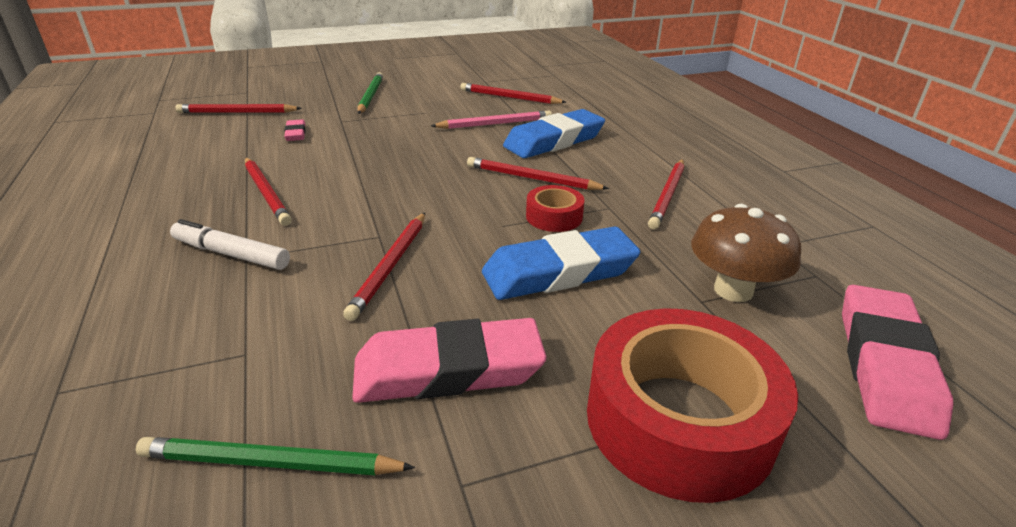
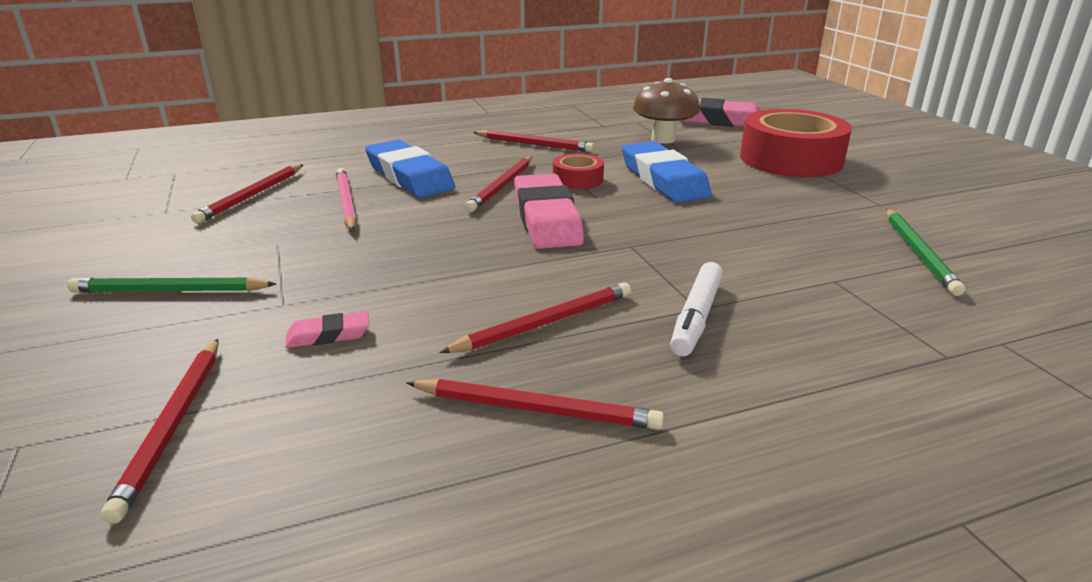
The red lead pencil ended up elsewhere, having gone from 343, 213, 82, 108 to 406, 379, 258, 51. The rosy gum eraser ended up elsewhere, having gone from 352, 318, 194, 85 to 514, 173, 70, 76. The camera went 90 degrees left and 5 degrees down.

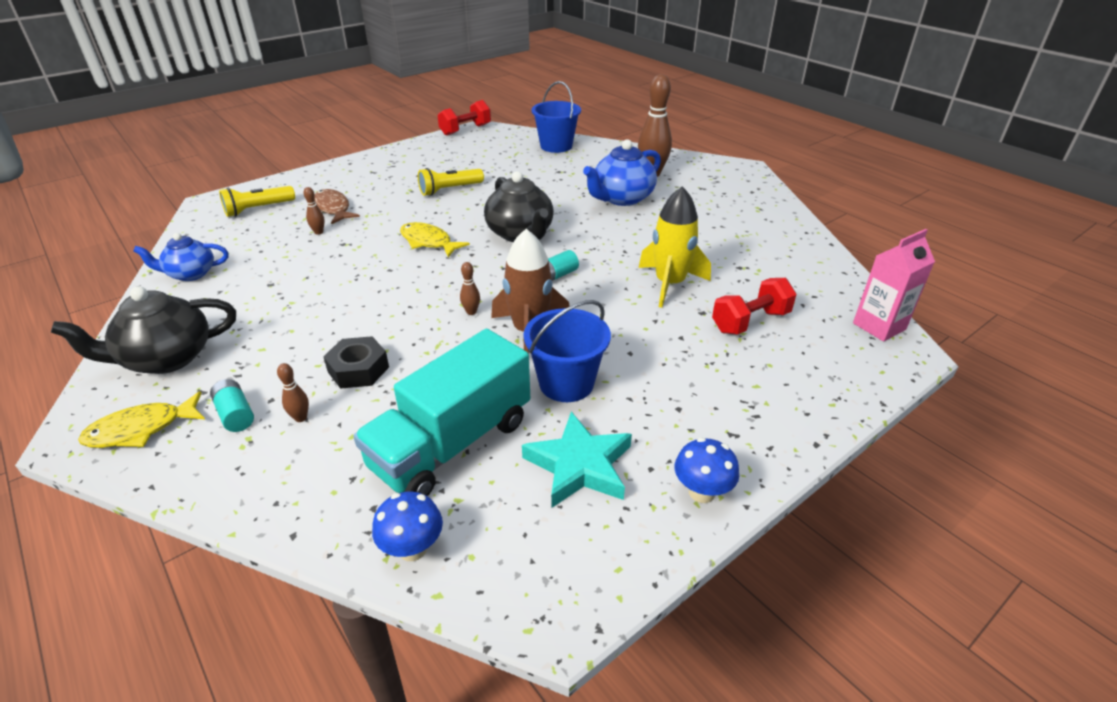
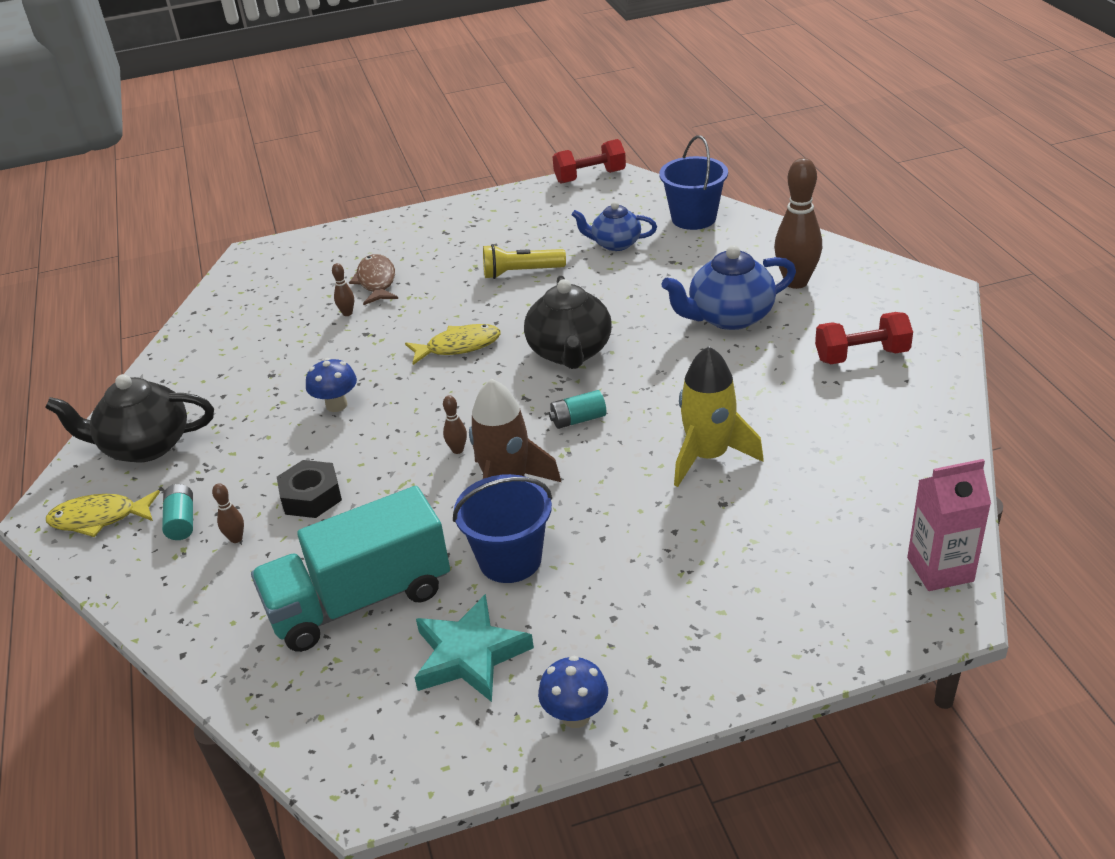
The second view lost the bright yellow torch at 219, 186, 76, 31. The royal blue china teapot ended up elsewhere, having gone from 133, 233, 96, 48 to 572, 202, 85, 49. The royal blue fungus ended up elsewhere, having gone from 372, 492, 71, 69 to 306, 358, 51, 54. The red dumbbell ended up elsewhere, having gone from 712, 278, 85, 57 to 815, 312, 98, 52. The bright yellow fish at 400, 222, 70, 35 ended up facing another way, 105 degrees clockwise from before. The camera went 25 degrees right and 0 degrees up.

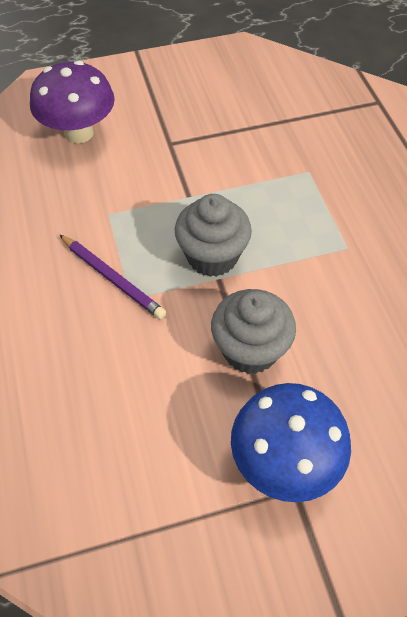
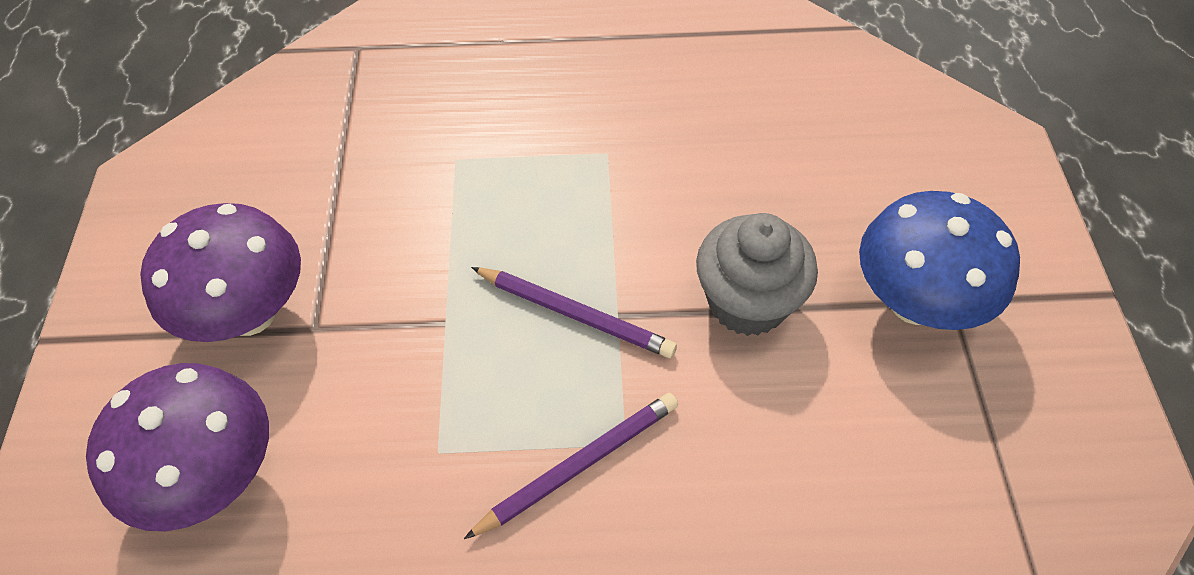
The second view gained the purple fungus at 140, 203, 161, 139. Where the ash-grey muffin stood at 175, 194, 77, 83, the purple lead pencil came to stand at 471, 267, 206, 91. The camera went 75 degrees left and 0 degrees up.

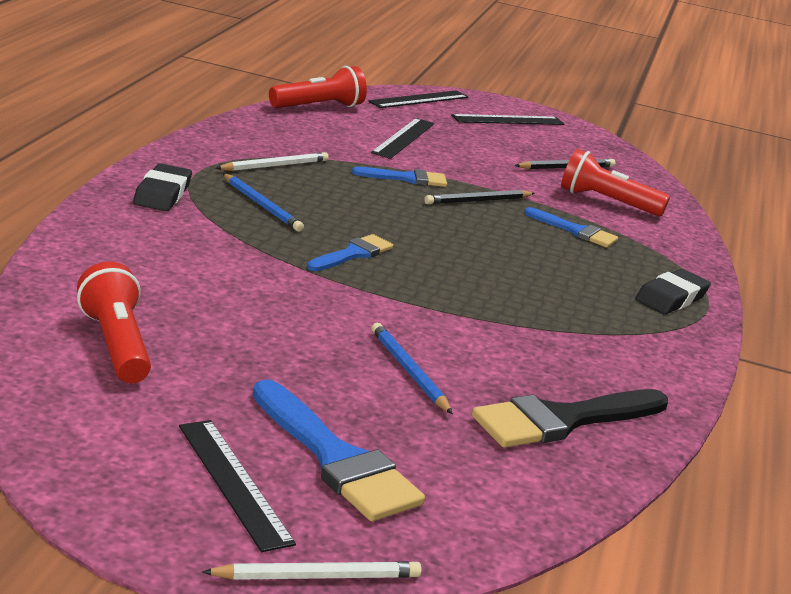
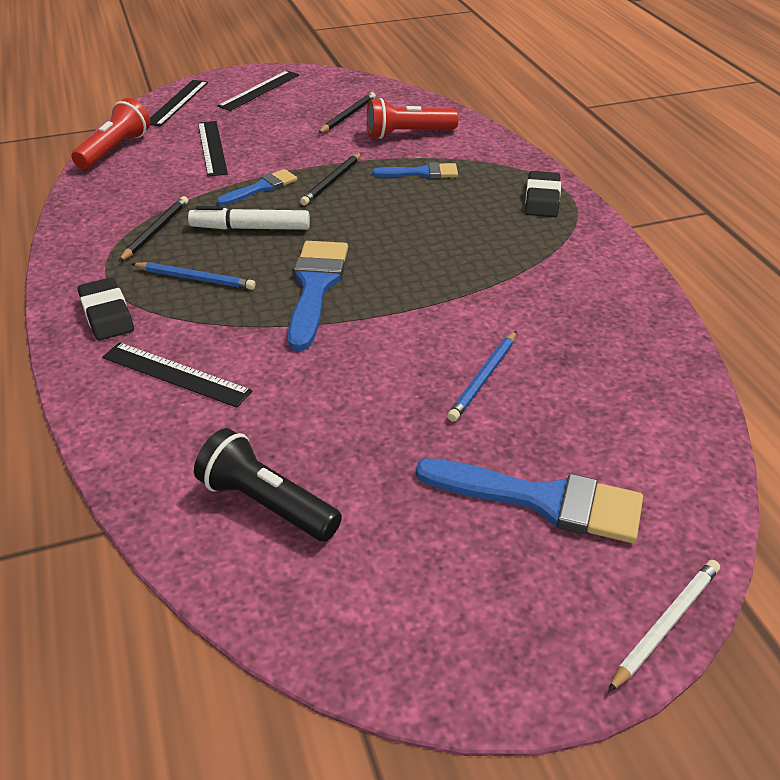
The second view lost the ebony brush at 472, 389, 196, 59. The second view gained the snow-white marker at 188, 206, 122, 24. The ebony straightedge ended up elsewhere, having gone from 179, 420, 117, 132 to 102, 342, 150, 66. What was the red torch at 77, 262, 74, 121 turned into the ebony torch at 194, 428, 148, 113. What was the snow-white lead pencil at 216, 152, 113, 19 turned into the ebony lead pencil at 119, 196, 69, 66. The royal blue lead pencil at 371, 323, 82, 91 ended up facing another way, 90 degrees counterclockwise from before. The size of the royal blue brush at 307, 234, 86, 37 changed by a factor of 1.70. The camera went 30 degrees left and 15 degrees up.

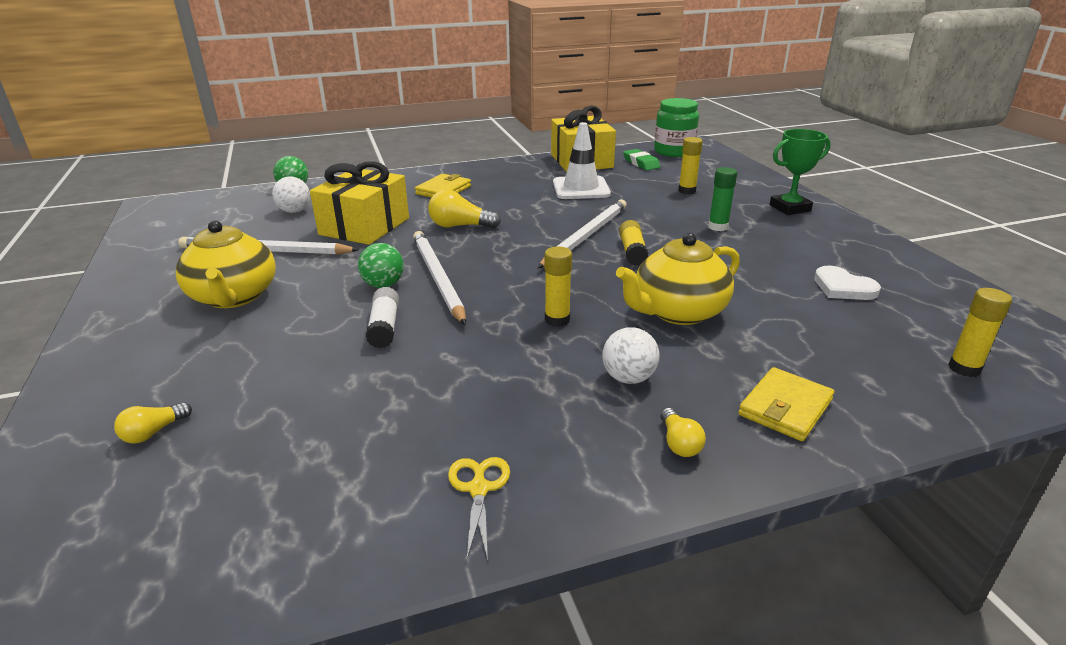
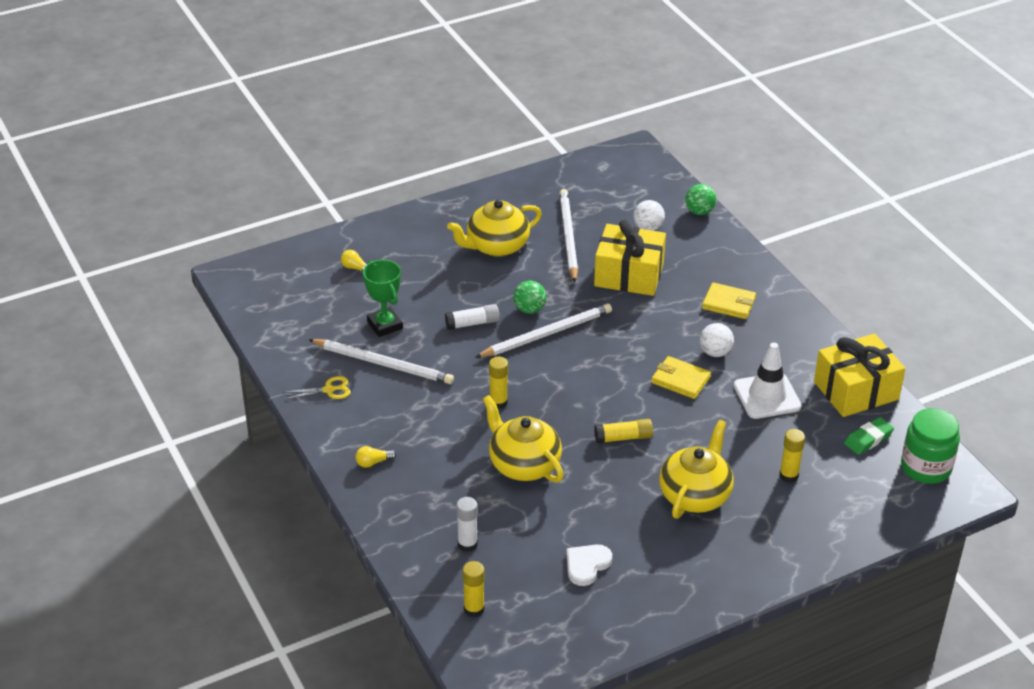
The second view lost the bright yellow bulb at 428, 190, 73, 39. The second view gained the snow-white glue stick at 456, 497, 22, 55. The snow-white lead pencil ended up elsewhere, having gone from 538, 199, 89, 69 to 308, 339, 146, 45. The snow-white play ball ended up elsewhere, having gone from 602, 327, 58, 57 to 700, 323, 34, 34. The bright yellow billfold ended up elsewhere, having gone from 738, 367, 96, 74 to 651, 356, 60, 43. The green award cup ended up elsewhere, having gone from 769, 129, 62, 86 to 363, 260, 40, 77. Where the green glue stick stood at 708, 167, 29, 64, the bright yellow china teapot came to stand at 659, 420, 75, 99. The camera went 80 degrees right and 10 degrees up.

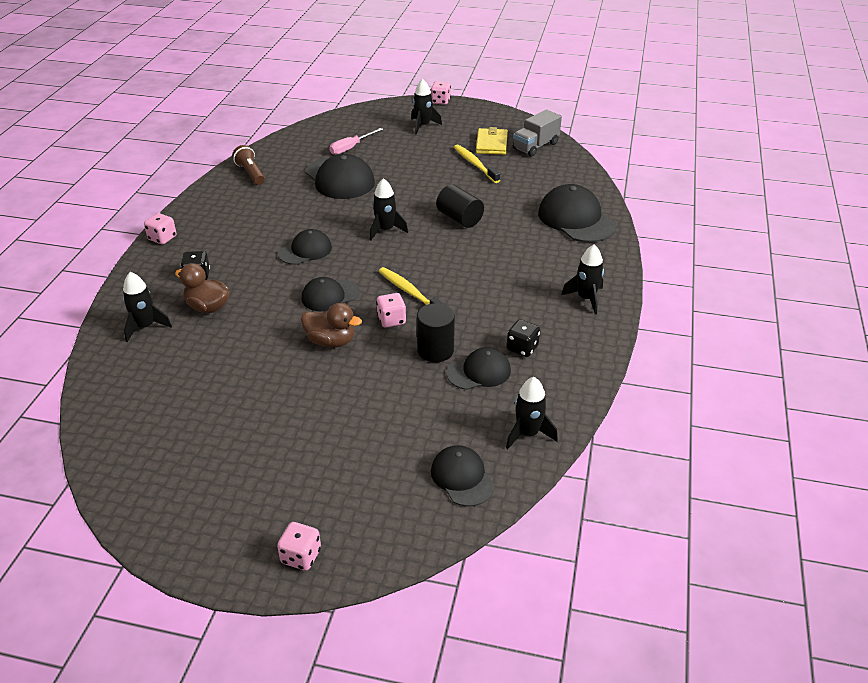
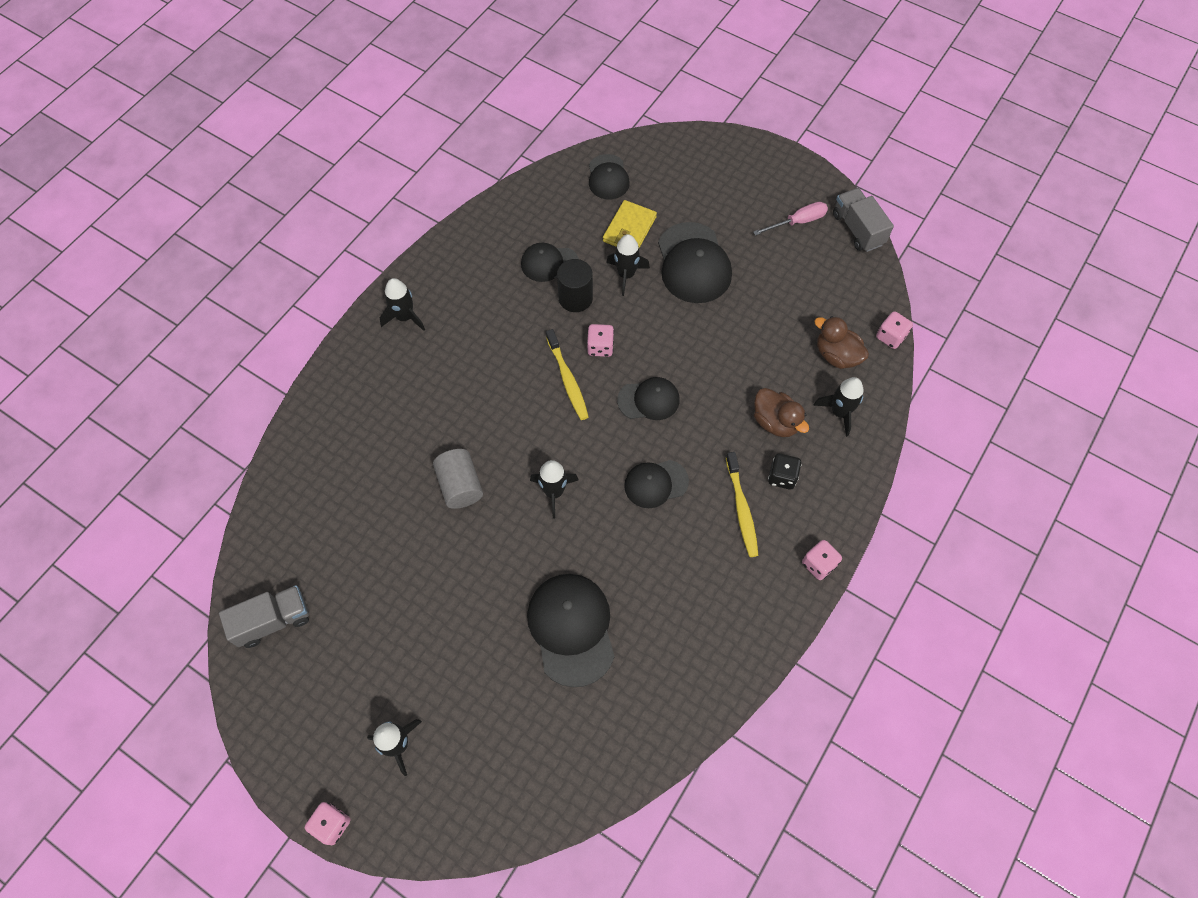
The second view lost the dark brown torch at 232, 145, 33, 40. The second view lost the ebony dice at 507, 319, 33, 38. The second view gained the ash-grey truck at 833, 188, 61, 64. The rosy dice ended up elsewhere, having gone from 277, 522, 44, 49 to 876, 311, 37, 38. The dark brown rubber duck ended up elsewhere, having gone from 301, 303, 61, 44 to 814, 316, 55, 53. The rosy screwdriver ended up elsewhere, having gone from 329, 128, 54, 27 to 753, 202, 75, 34. The bright yellow toothbrush ended up elsewhere, having gone from 454, 145, 46, 38 to 726, 452, 33, 105. The bright yellow billfold ended up elsewhere, having gone from 476, 127, 32, 28 to 603, 200, 54, 48. The ebony toy rocket ended up elsewhere, having gone from 506, 377, 52, 72 to 606, 234, 44, 62. The ebony cap ended up elsewhere, having gone from 538, 184, 79, 59 to 658, 222, 74, 81. What was the ebony solid cylinder at 436, 184, 48, 44 turned into the ash-grey solid cylinder at 433, 449, 50, 60. The camera went 160 degrees left and 25 degrees up.

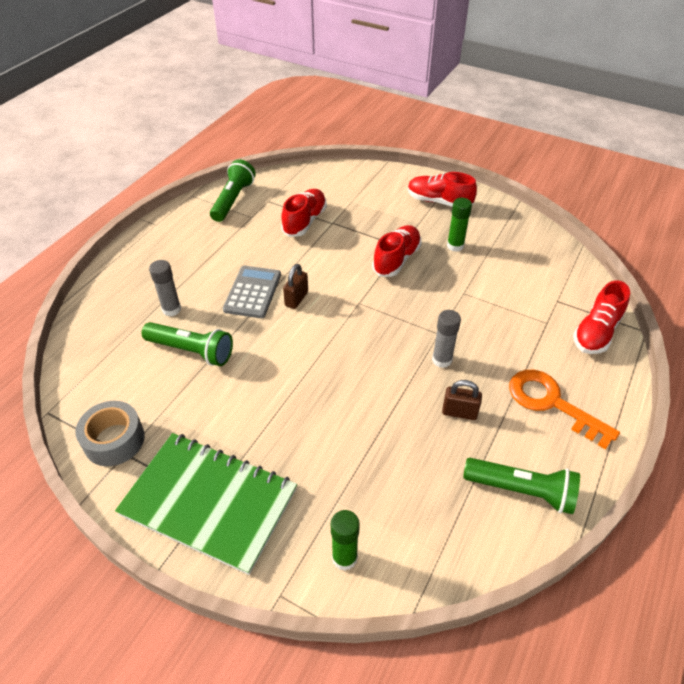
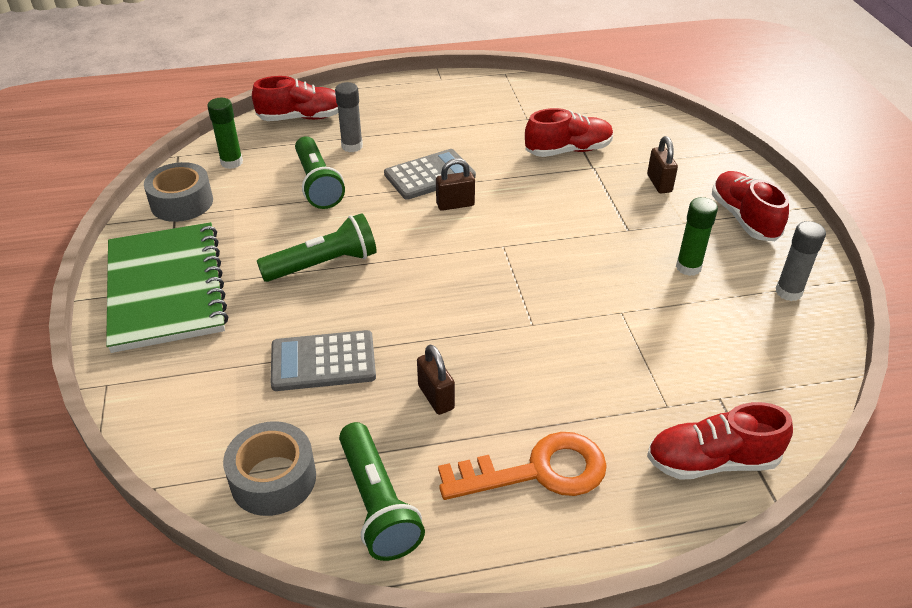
The second view gained the ash-grey sticky tape at 223, 421, 93, 95. The second view gained the ash-grey pocket calculator at 271, 330, 105, 61. The second view gained the dark brown padlock at 647, 136, 31, 58. The green torch ended up elsewhere, having gone from 210, 159, 46, 63 to 257, 213, 120, 69. The green glue stick ended up elsewhere, having gone from 331, 510, 29, 61 to 207, 98, 36, 71. The red lace-up shoe ended up elsewhere, having gone from 372, 225, 49, 52 to 252, 76, 86, 45. The ash-grey glue stick ended up elsewhere, having gone from 432, 310, 29, 58 to 775, 221, 51, 80. The orange key at 509, 370, 111, 80 ended up facing another way, 75 degrees clockwise from before. The camera went 50 degrees right and 5 degrees down.

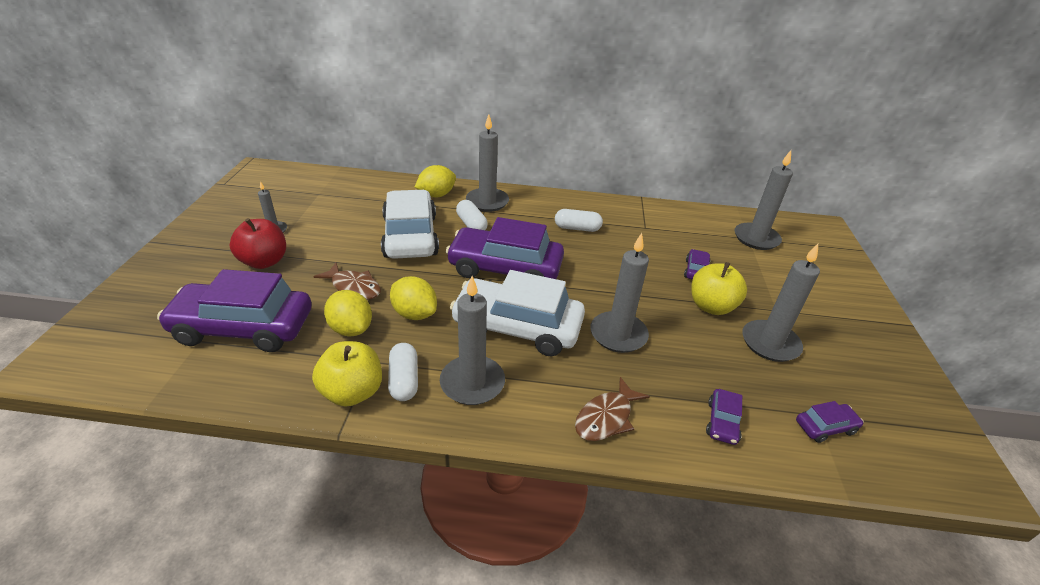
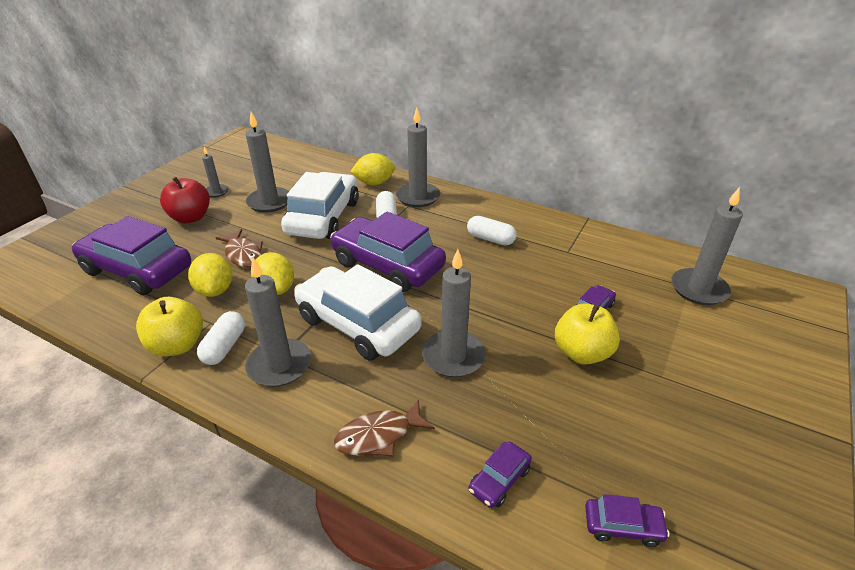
The ash-grey candle ended up elsewhere, having gone from 743, 244, 77, 118 to 246, 112, 43, 101. The camera went 25 degrees right and 0 degrees up.

